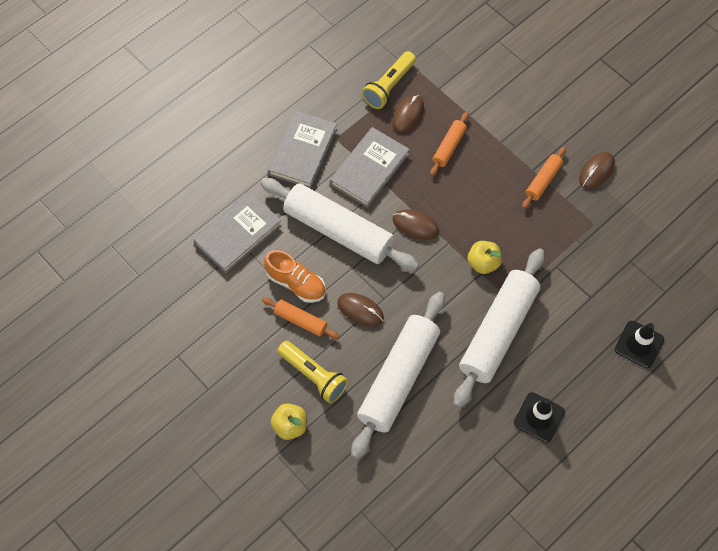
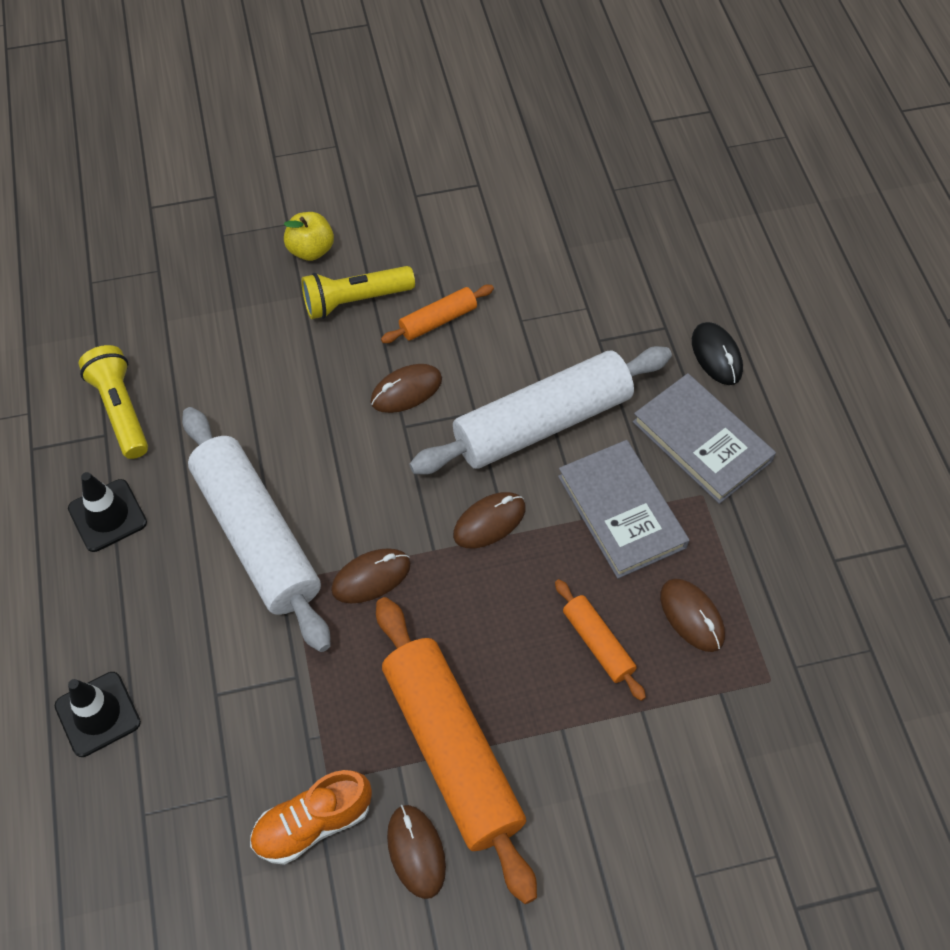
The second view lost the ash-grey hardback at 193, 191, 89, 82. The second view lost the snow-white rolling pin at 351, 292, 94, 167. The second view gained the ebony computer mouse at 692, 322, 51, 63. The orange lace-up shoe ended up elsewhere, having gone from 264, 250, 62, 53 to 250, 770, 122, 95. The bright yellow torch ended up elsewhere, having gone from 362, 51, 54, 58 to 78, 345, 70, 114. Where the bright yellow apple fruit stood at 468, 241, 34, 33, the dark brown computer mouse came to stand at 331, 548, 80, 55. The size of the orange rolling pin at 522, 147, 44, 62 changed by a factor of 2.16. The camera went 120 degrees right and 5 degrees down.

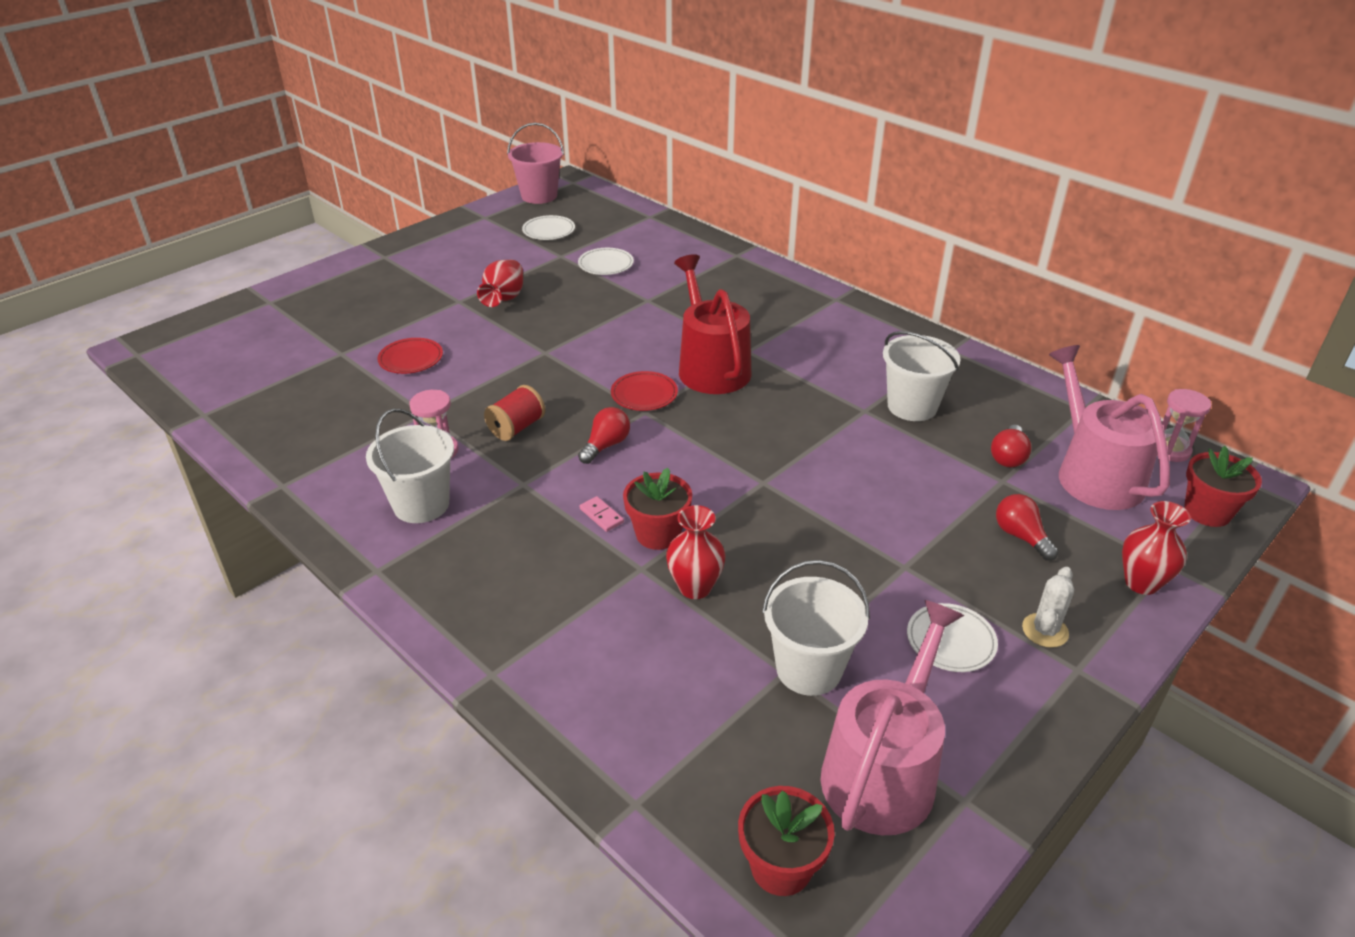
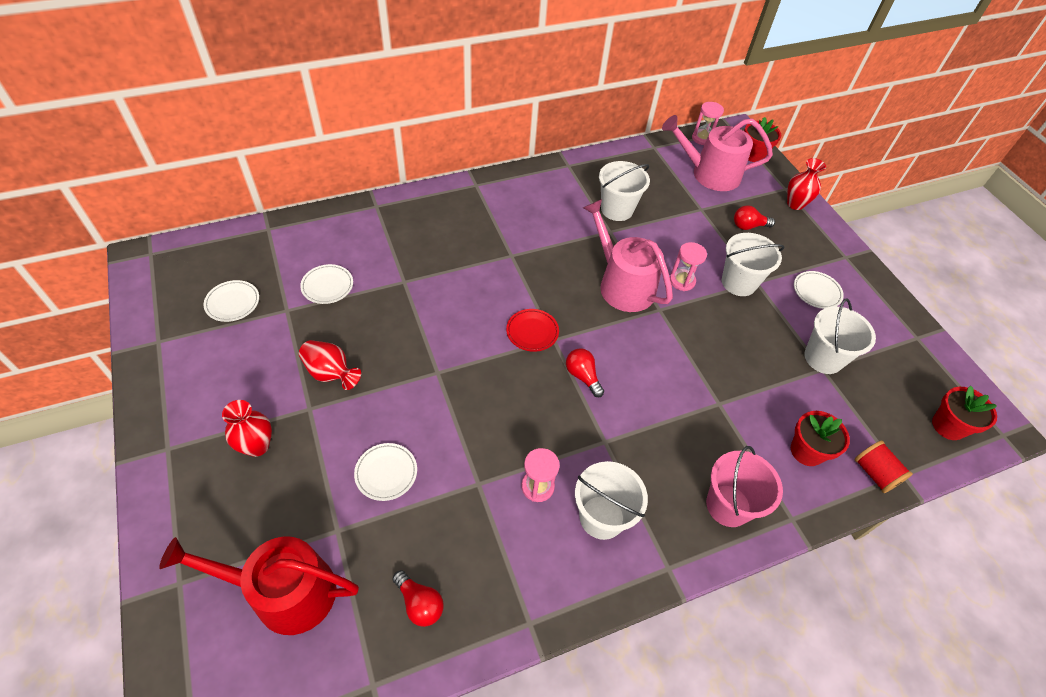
The second view lost the rosy domino at 580, 496, 44, 36. The second view lost the snow-white prickly plant at 1022, 567, 52, 81. The second view gained the rosy hourglass at 670, 242, 37, 49. The second view gained the snow-white sand bucket at 722, 233, 63, 63. The red reel of thread ended up elsewhere, having gone from 484, 385, 61, 56 to 854, 440, 59, 53. The rosy sand bucket ended up elsewhere, having gone from 507, 123, 57, 81 to 706, 446, 77, 81. The red potted plant ended up elsewhere, having gone from 623, 468, 69, 82 to 791, 411, 59, 55. The red vase ended up elsewhere, having gone from 666, 505, 60, 94 to 222, 400, 50, 57. The red watering pot ended up elsewhere, having gone from 674, 254, 78, 140 to 159, 536, 200, 99. The rosy watering pot ended up elsewhere, having gone from 821, 600, 143, 235 to 583, 199, 90, 113. The red bulb ended up elsewhere, having gone from 991, 425, 40, 42 to 392, 570, 52, 57. What was the red flat dish at 377, 338, 66, 36 turned into the snow-white flat dish at 354, 443, 63, 58. The camera went 70 degrees left and 15 degrees up.

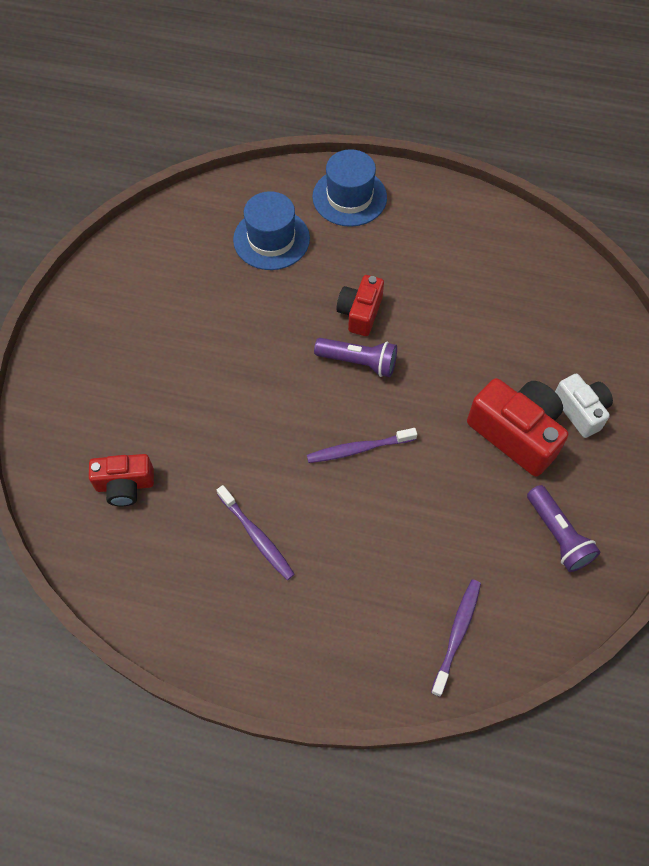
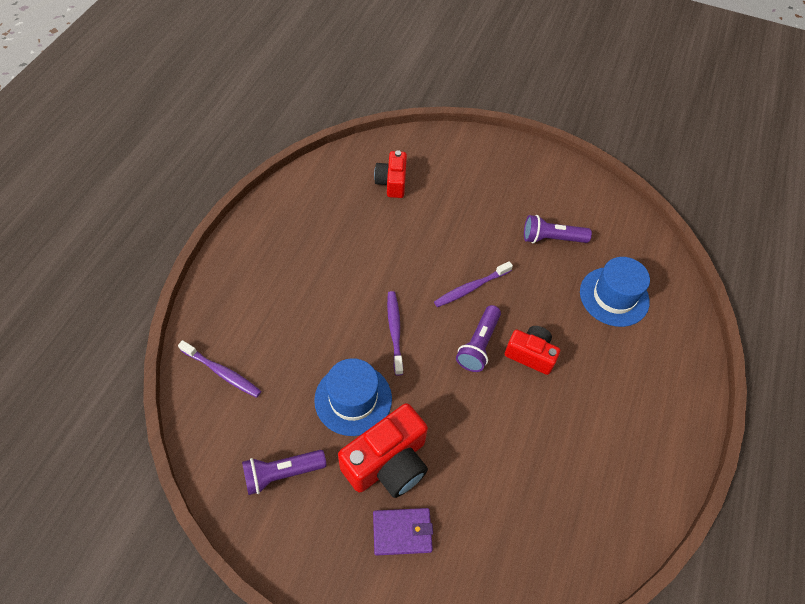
The second view gained the purple torch at 524, 215, 68, 28. The purple toothbrush ended up elsewhere, having gone from 217, 485, 78, 95 to 434, 261, 79, 46. The royal blue hat ended up elsewhere, having gone from 312, 149, 75, 78 to 314, 358, 78, 78. Where the snow-white compact camera stood at 555, 374, 58, 64, the purple billfold came to stand at 373, 508, 60, 48. The camera went 95 degrees right and 5 degrees down.

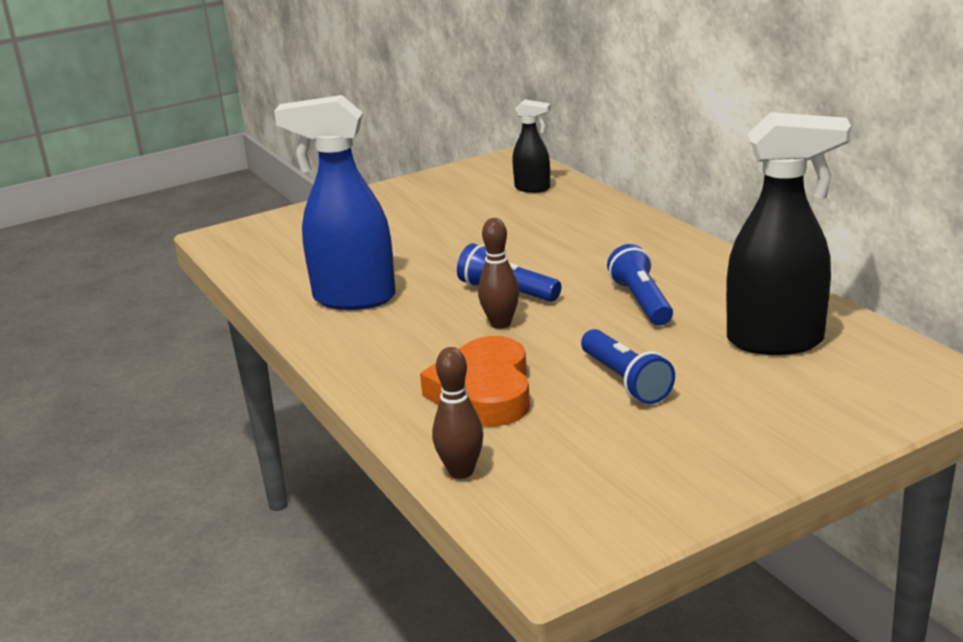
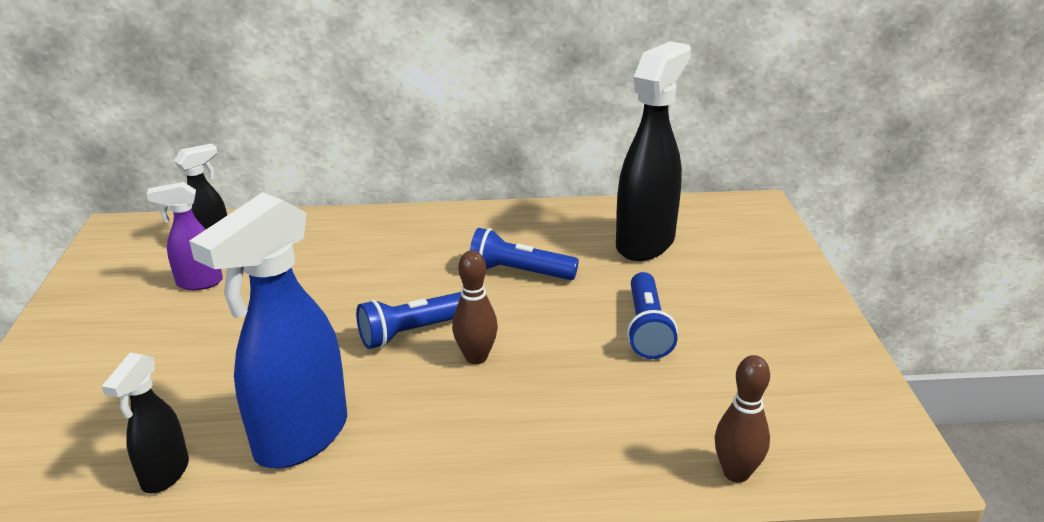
The second view lost the orange love heart at 420, 336, 110, 91. The second view gained the ebony spray bottle at 102, 353, 87, 140. The second view gained the purple spray bottle at 147, 182, 76, 108. The royal blue torch at 581, 329, 94, 75 ended up facing another way, 90 degrees clockwise from before. The camera went 65 degrees left and 5 degrees up.

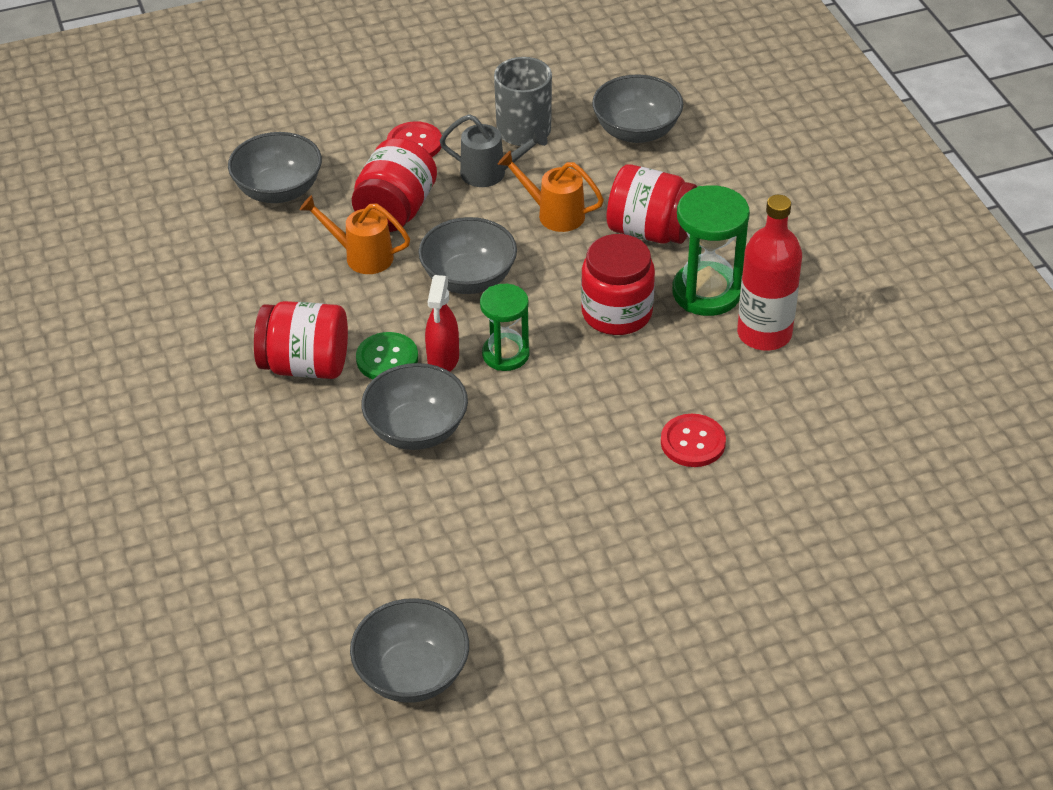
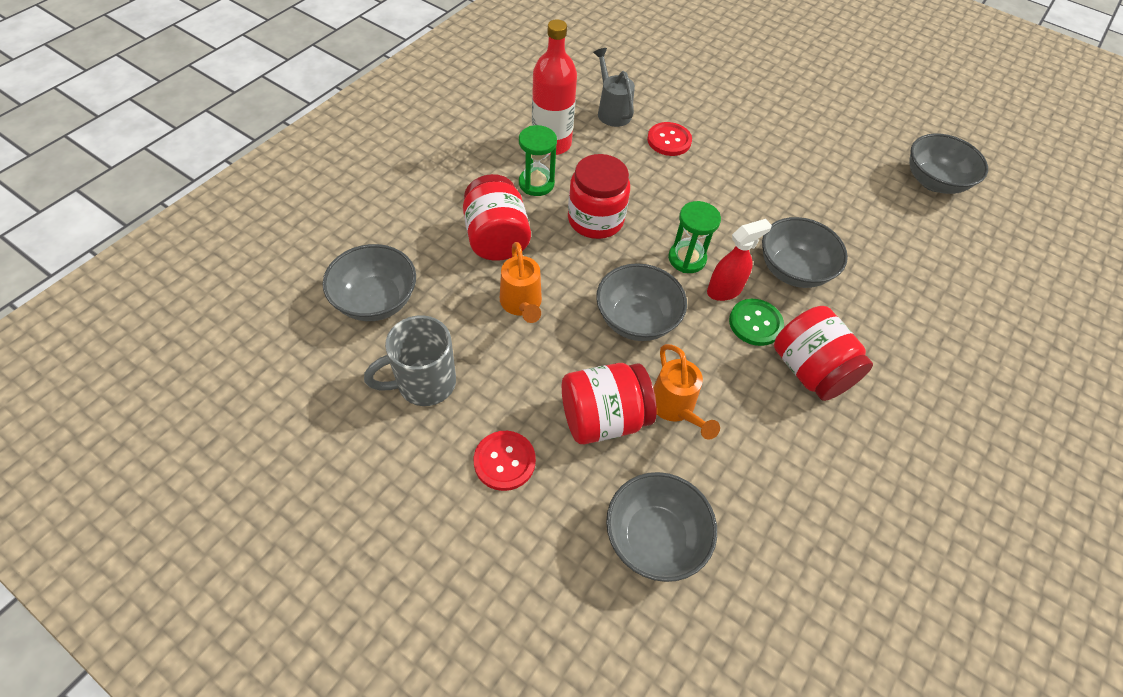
The ash-grey watering pot ended up elsewhere, having gone from 439, 114, 109, 73 to 593, 48, 42, 79. The size of the green hourglass at 672, 185, 78, 131 changed by a factor of 0.66. The camera went 130 degrees left and 10 degrees up.

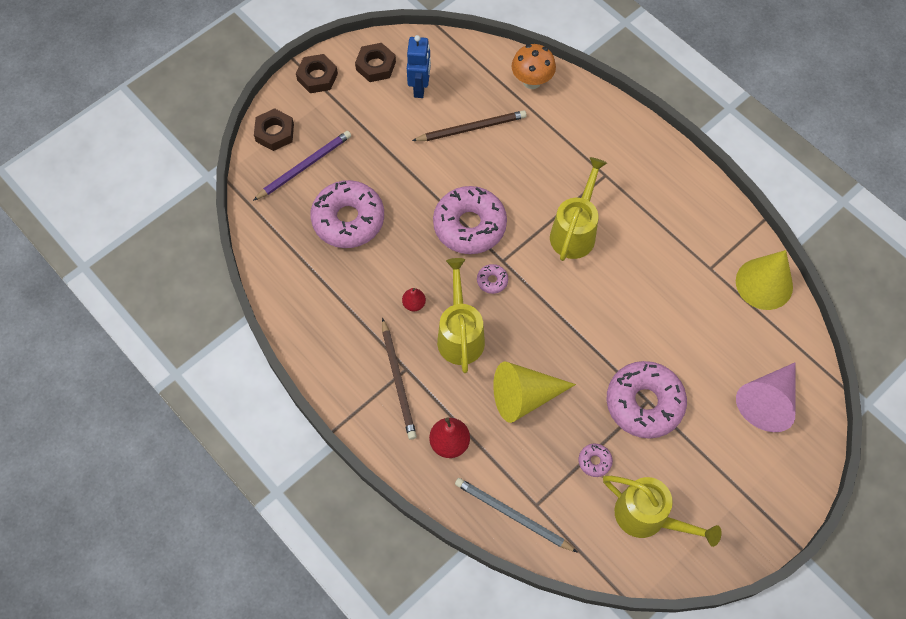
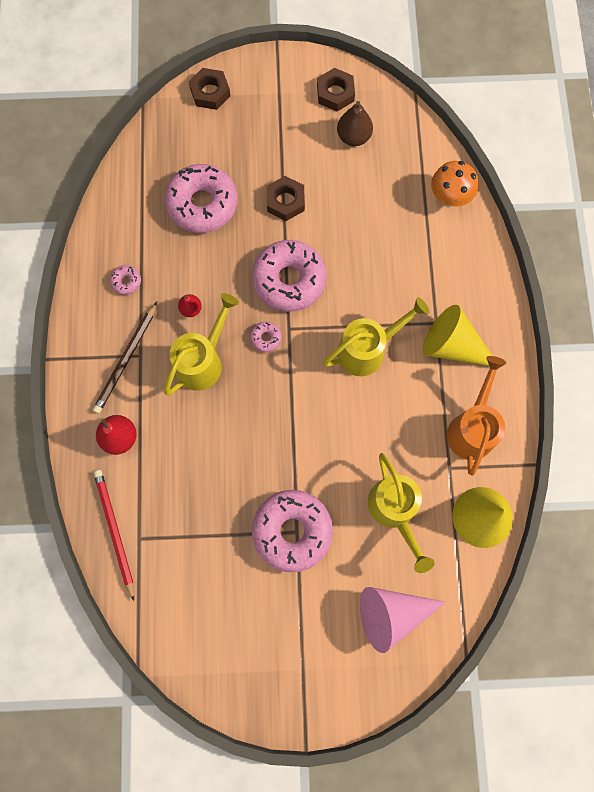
The second view lost the purple lead pencil at 253, 131, 98, 70. The second view lost the dark brown lead pencil at 412, 110, 115, 31. The second view gained the orange watering pot at 447, 356, 59, 120. The dark brown hexagon nut ended up elsewhere, having gone from 296, 54, 42, 39 to 267, 176, 38, 45. The bright yellow solid cone ended up elsewhere, having gone from 493, 362, 83, 61 to 423, 305, 69, 61. The rosy glazed donut ended up elsewhere, having gone from 579, 444, 34, 33 to 110, 265, 31, 30. The bright yellow watering pot ended up elsewhere, having gone from 603, 476, 119, 71 to 368, 453, 67, 120. Where the royal blue toy robot stood at 407, 35, 24, 63, the dark brown toy pear came to stand at 337, 101, 36, 45. What was the ash-grey lead pencil at 455, 478, 123, 75 turned into the red lead pencil at 94, 470, 40, 131. The camera went 40 degrees right and 10 degrees up.

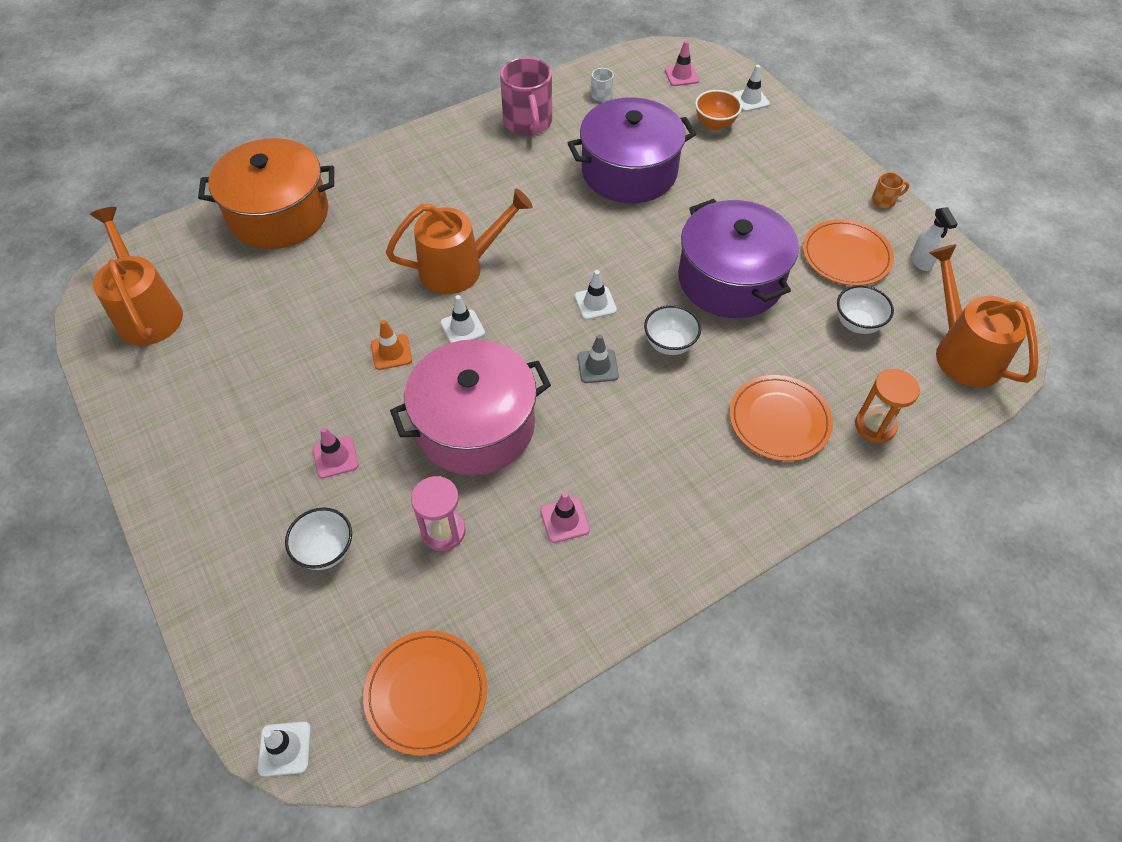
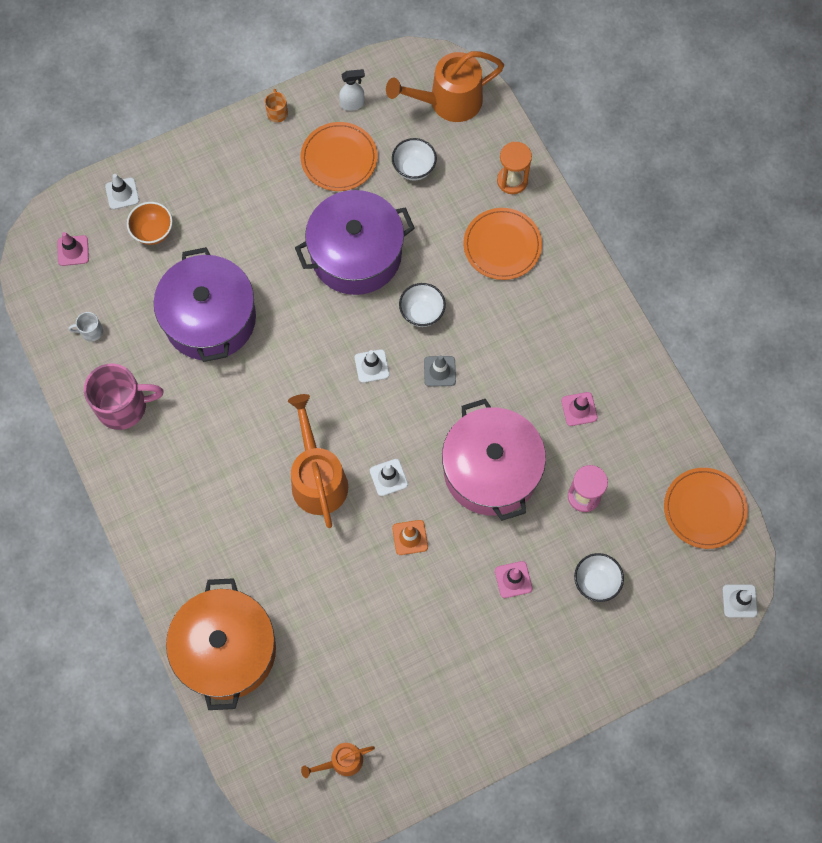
The size of the orange watering pot at 90, 207, 93, 139 changed by a factor of 0.53. The camera went 85 degrees left and 15 degrees up.

